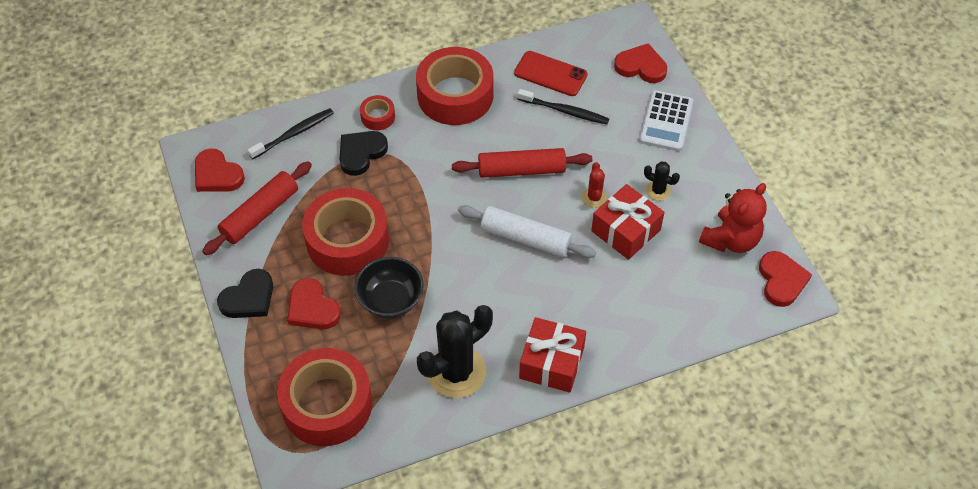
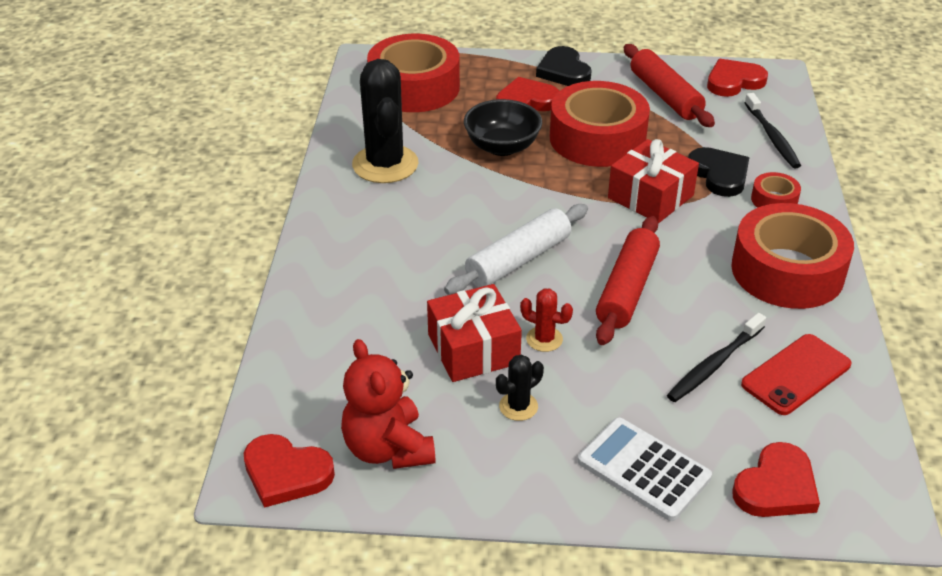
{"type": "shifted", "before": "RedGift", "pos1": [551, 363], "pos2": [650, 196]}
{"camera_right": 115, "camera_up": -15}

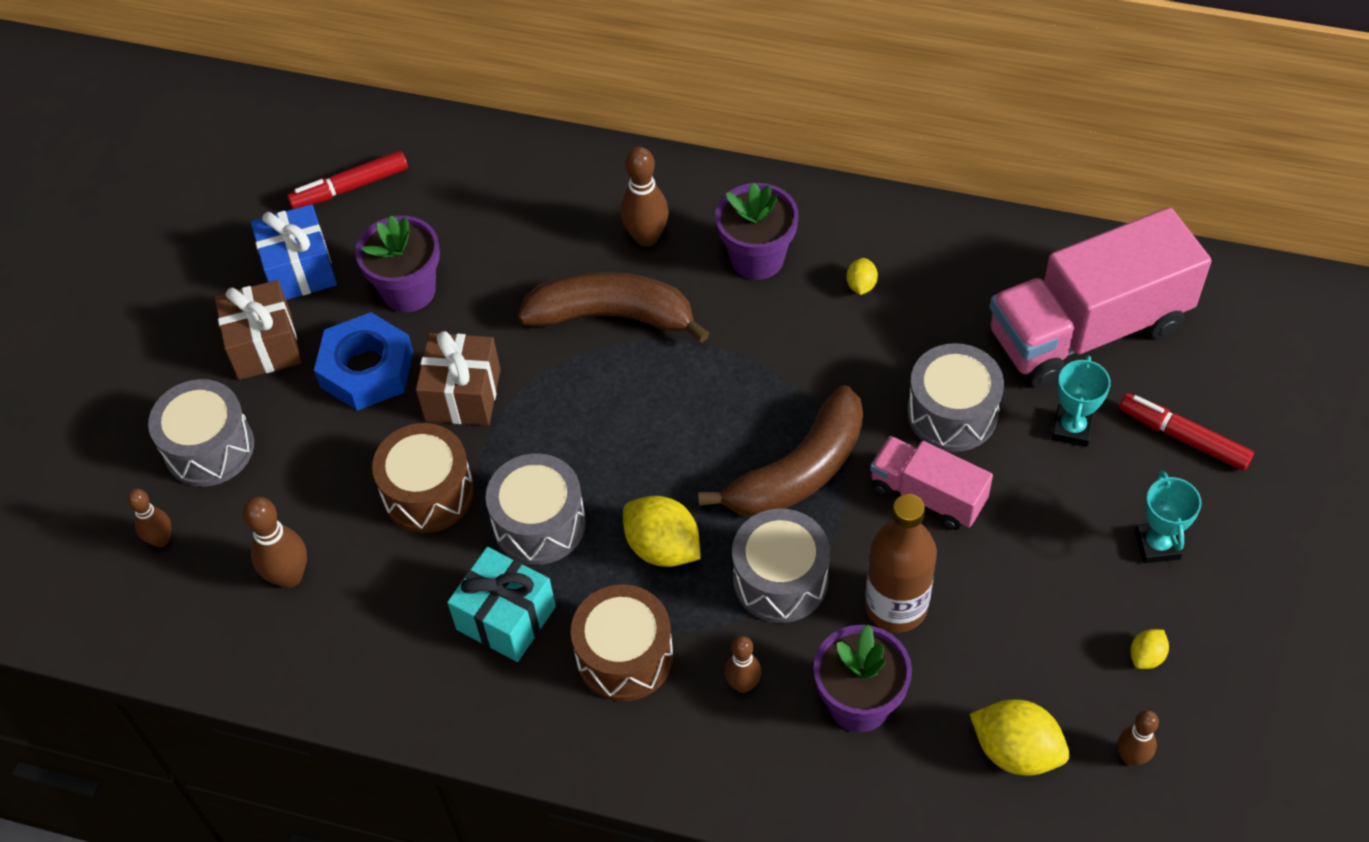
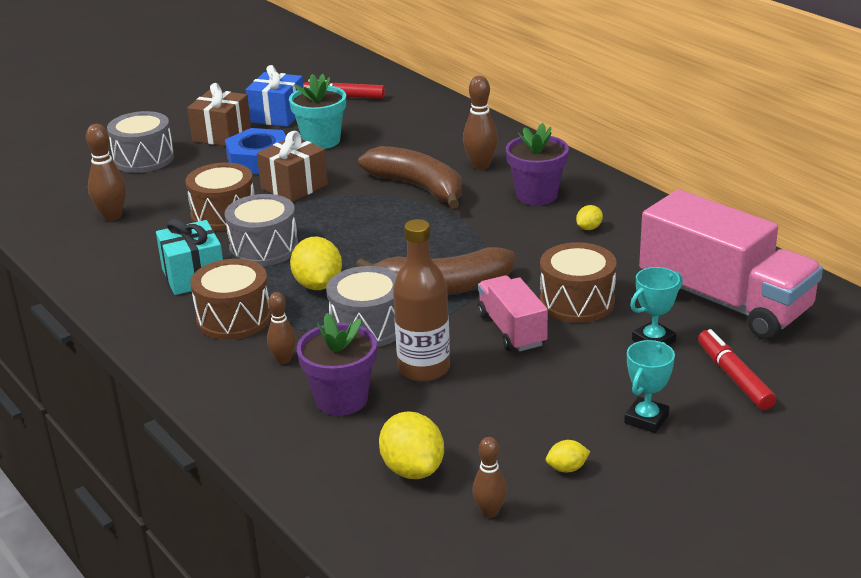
{"type": "repainted", "before": "PurpleFlowerPot", "after": "TurquoiseFlowerPot", "pos1": [408, 290], "pos2": [321, 141]}
{"type": "repainted", "before": "GreyDrum", "after": "BrownDrum", "pos1": [952, 413], "pos2": [577, 302]}
{"type": "rotated", "before": "PinkTruck", "pos1": [1087, 329], "pos2": [724, 302], "turn": -150}
{"type": "gone", "before": "BrownBowlingPin", "pos1": [161, 540]}
{"camera_right": 35, "camera_up": -25}

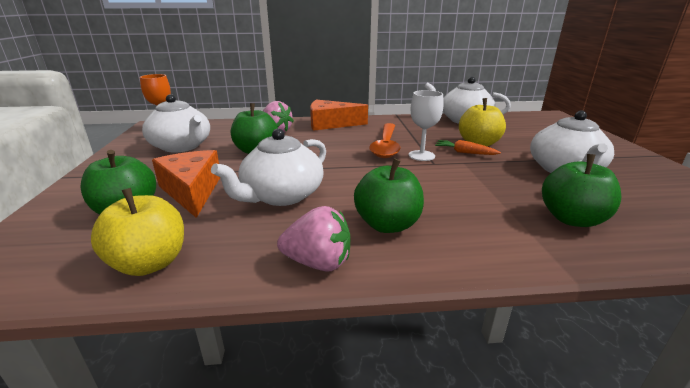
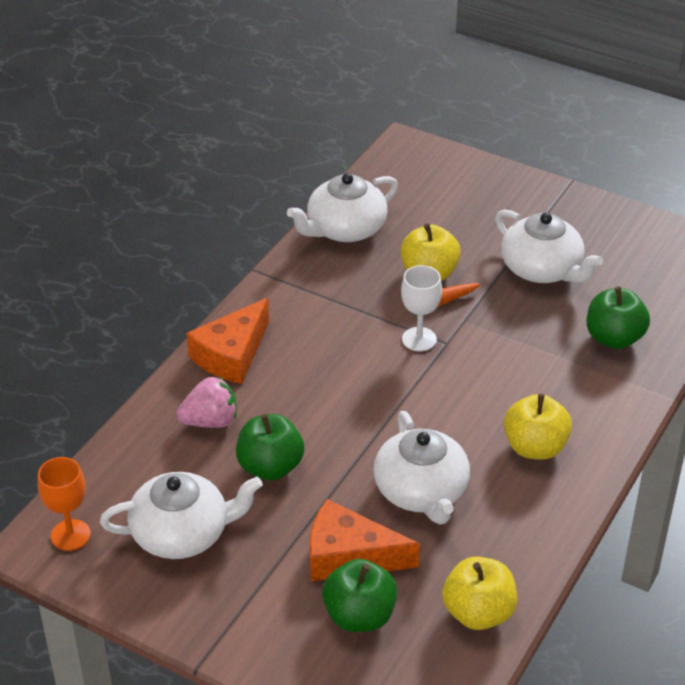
{"type": "repainted", "before": "GreenApple", "after": "YellowApple", "pos1": [387, 224], "pos2": [535, 447]}
{"type": "gone", "before": "PinkStrawberry", "pos1": [318, 263]}
{"type": "gone", "before": "OrangeSpoon", "pos1": [386, 146]}
{"camera_right": -55, "camera_up": 15}

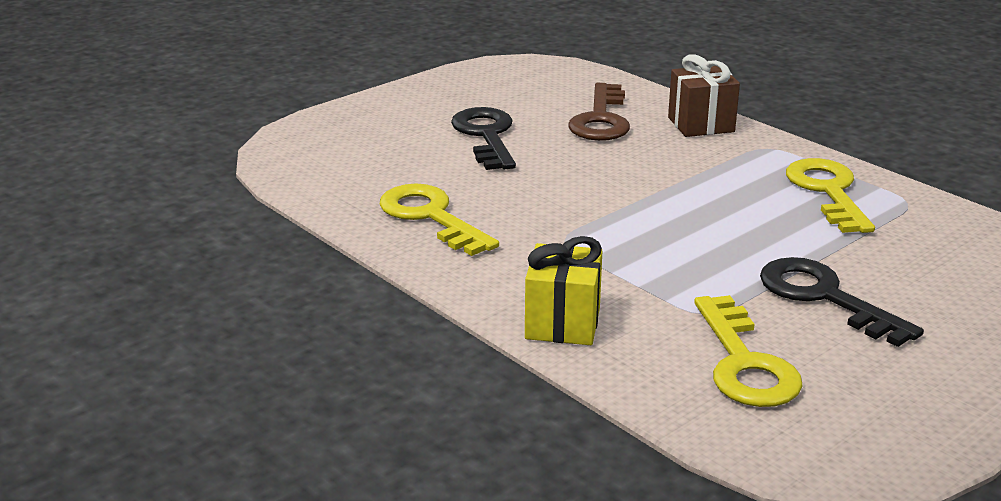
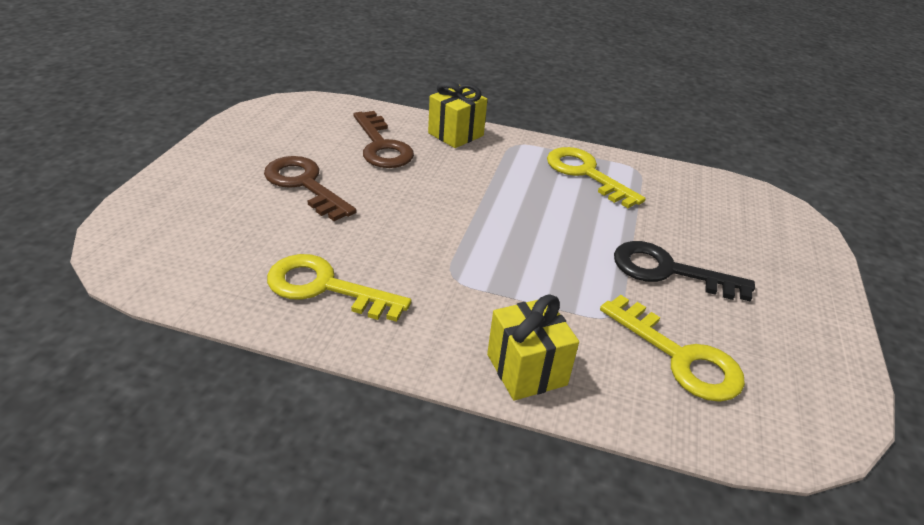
{"type": "repainted", "before": "BlackKey", "after": "BrownKey", "pos1": [486, 136], "pos2": [304, 185]}
{"type": "repainted", "before": "BrownGift", "after": "YellowGift", "pos1": [701, 124], "pos2": [455, 134]}
{"camera_right": -35, "camera_up": 10}

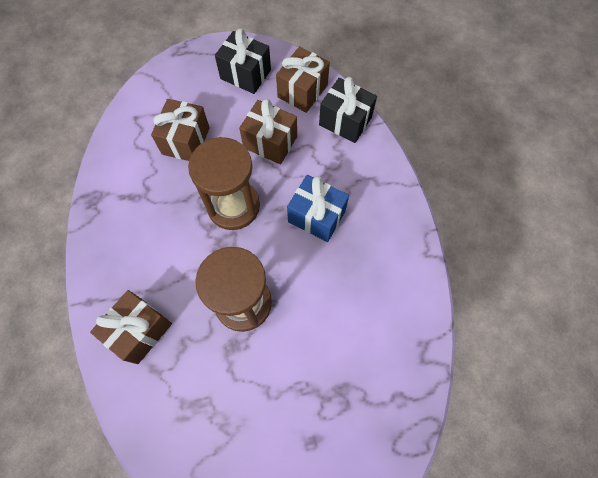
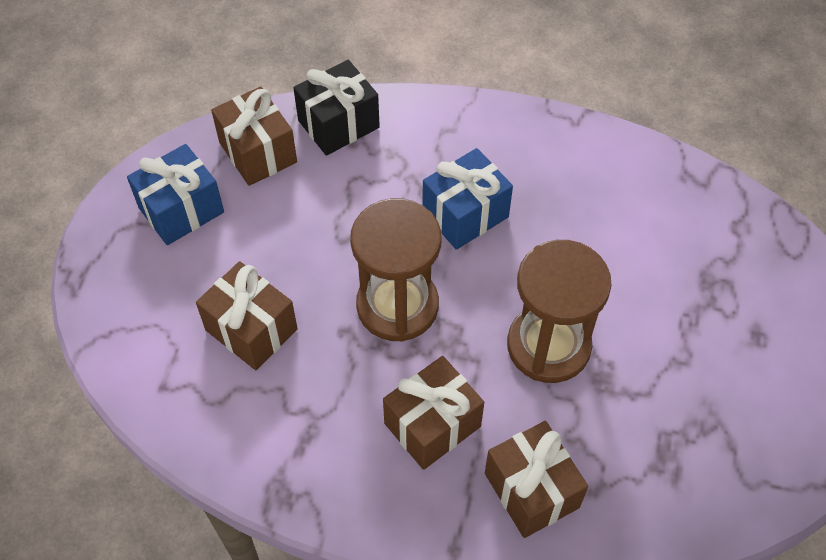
{"type": "repainted", "before": "BlackGift", "after": "BlueGift", "pos1": [245, 74], "pos2": [181, 210]}
{"type": "shifted", "before": "BrownGift", "pos1": [270, 142], "pos2": [432, 425]}
{"camera_right": -65, "camera_up": -10}

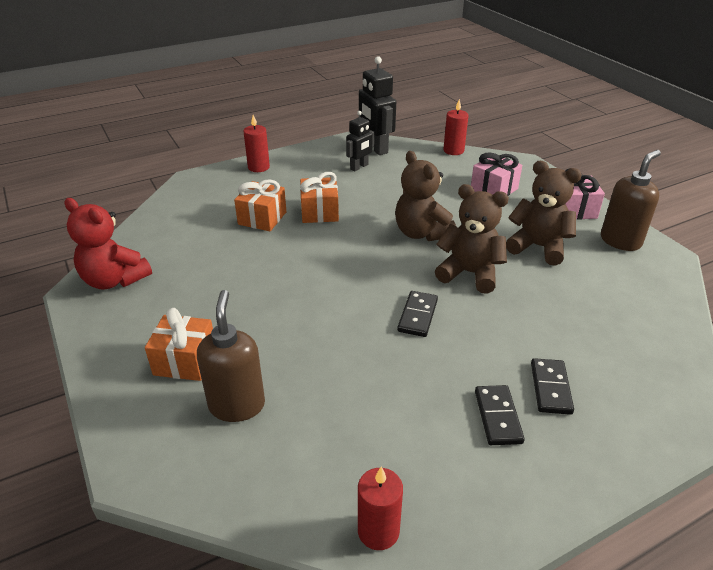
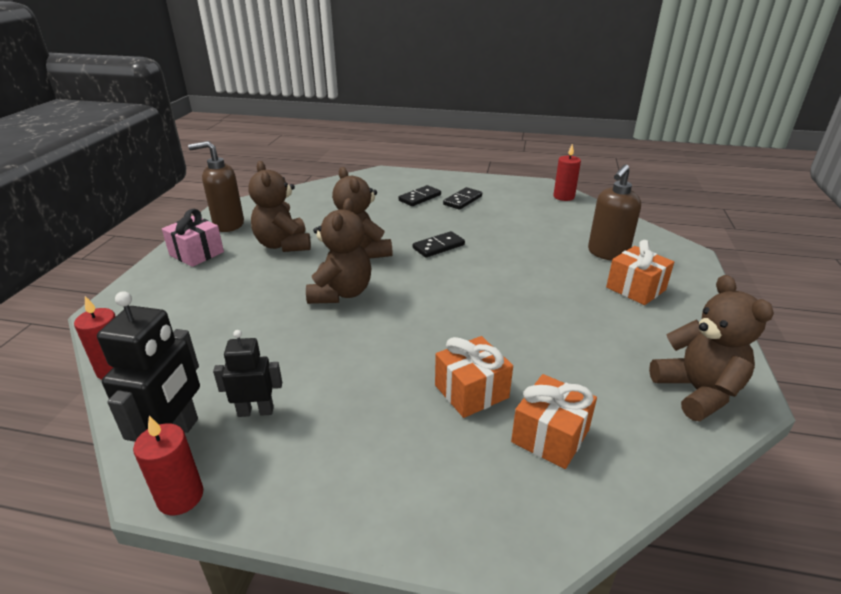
{"type": "shifted", "before": "RedCandle", "pos1": [258, 167], "pos2": [180, 497]}
{"type": "shifted", "before": "OrangeGift", "pos1": [319, 212], "pos2": [550, 436]}
{"type": "repainted", "before": "RedTeddyBear", "after": "BrownTeddyBear", "pos1": [114, 280], "pos2": [697, 391]}
{"type": "gone", "before": "PinkGift", "pos1": [494, 189]}
{"camera_right": -140, "camera_up": -5}

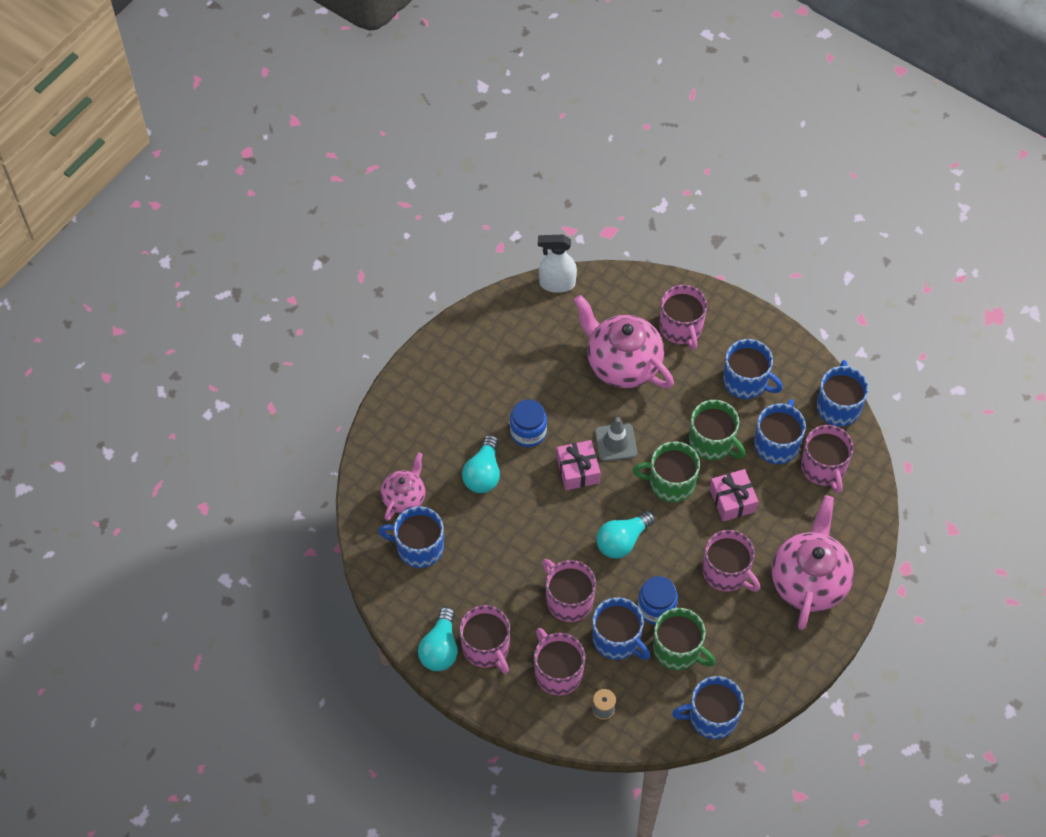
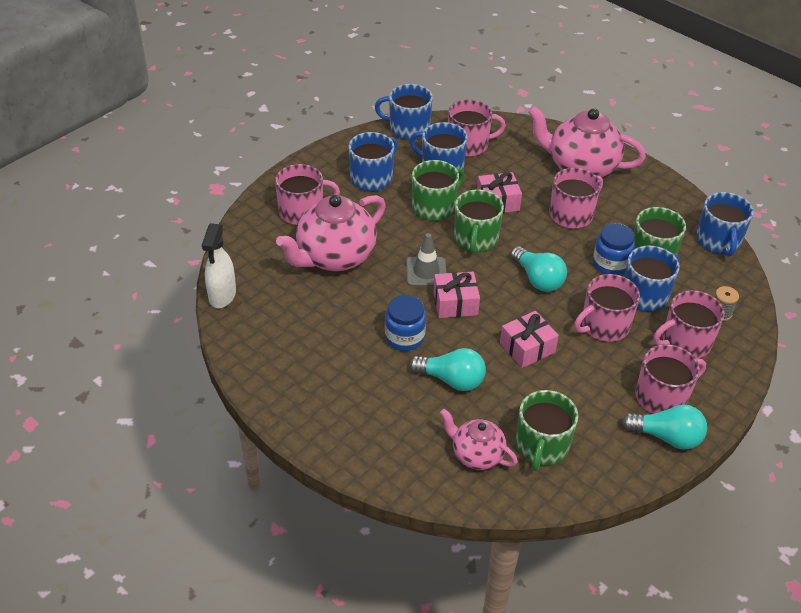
{"type": "new", "after": "PinkGift", "pos2": [527, 347]}
{"type": "repainted", "before": "BlueMug", "after": "GreenMug", "pos1": [419, 547], "pos2": [541, 446]}
{"camera_right": -85, "camera_up": -15}

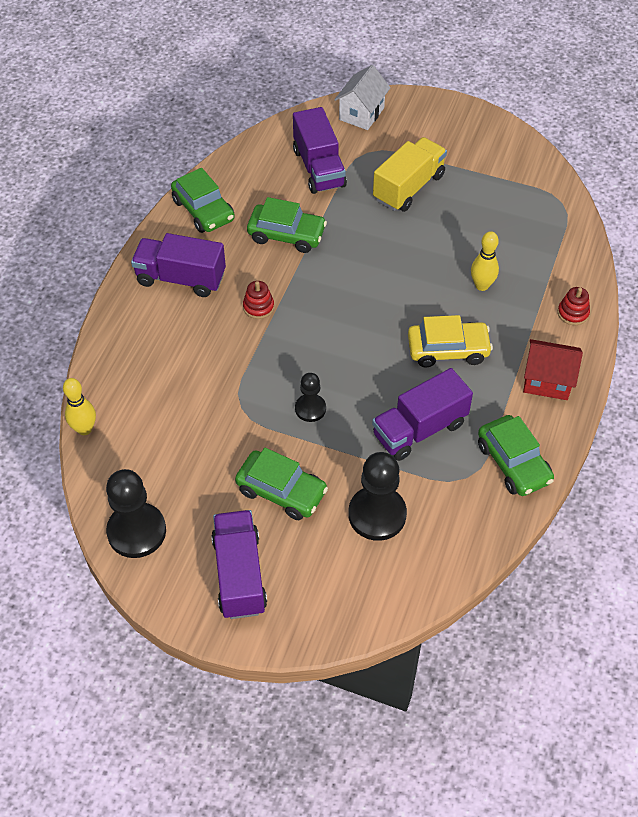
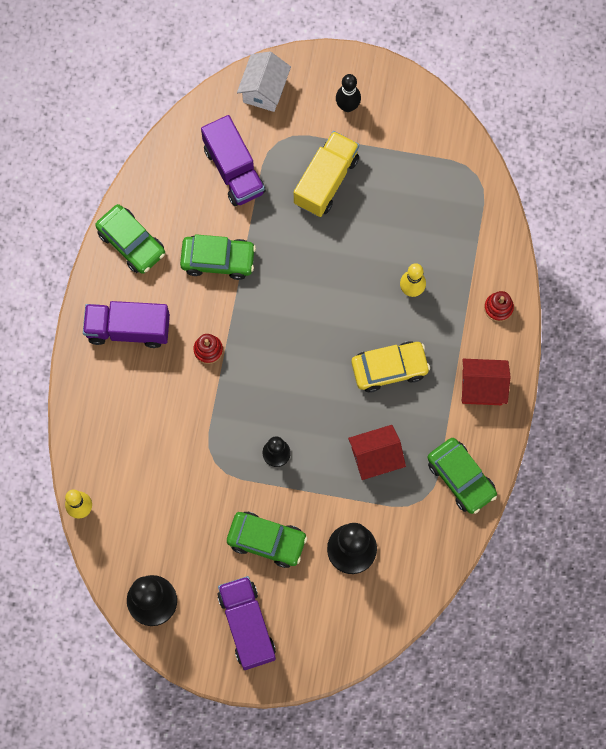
{"type": "new", "after": "BlackBowlingPin", "pos2": [347, 106]}
{"type": "swapped", "before": "PurpleTruck", "after": "RedHouse", "pos1": [419, 429], "pos2": [375, 458]}
{"camera_right": -10, "camera_up": 20}

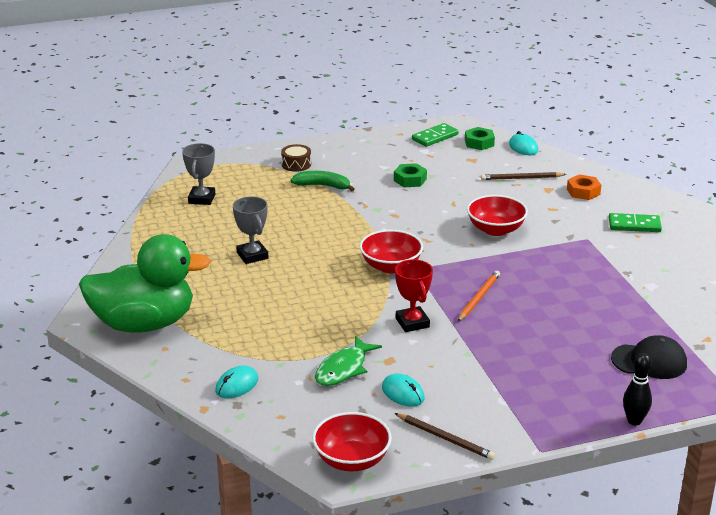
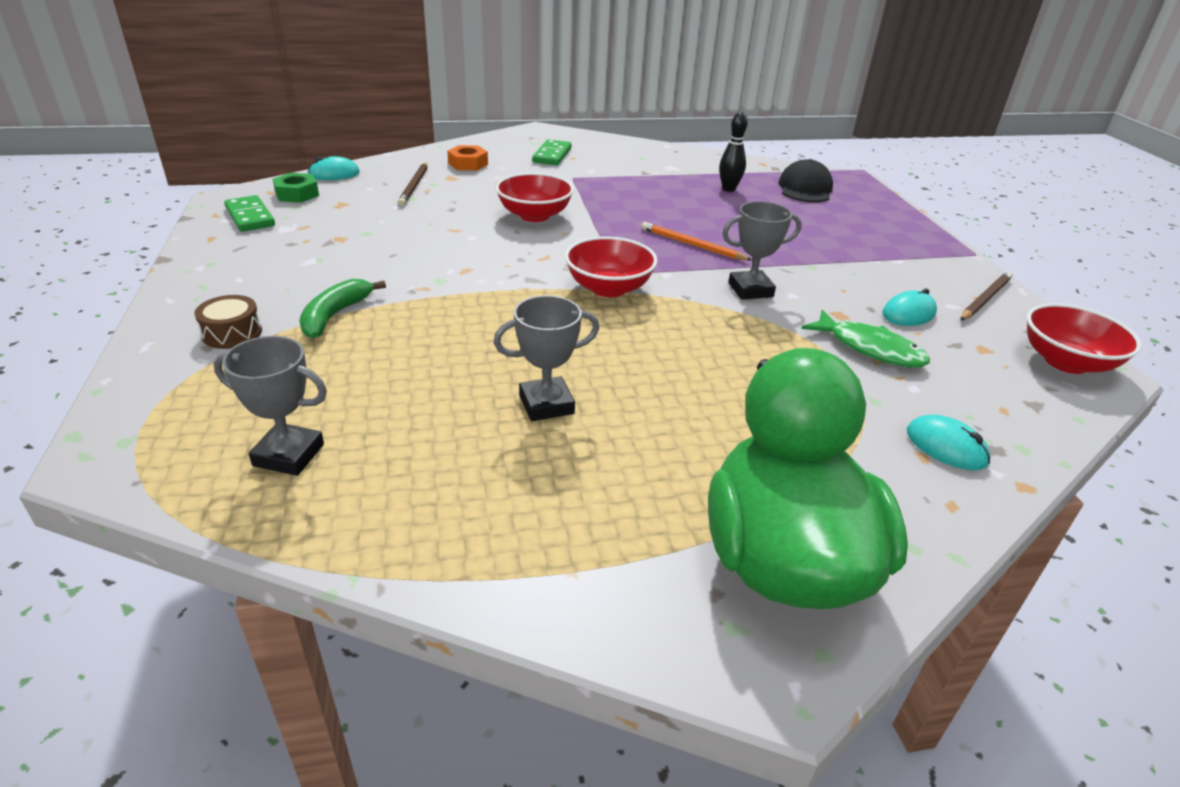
{"type": "shifted", "before": "BlackBowlingPin", "pos1": [634, 421], "pos2": [728, 189]}
{"type": "repainted", "before": "RedTrophy", "after": "GreyTrophy", "pos1": [412, 323], "pos2": [750, 290]}
{"type": "gone", "before": "GreenNut", "pos1": [410, 180]}
{"camera_right": -85, "camera_up": 5}

